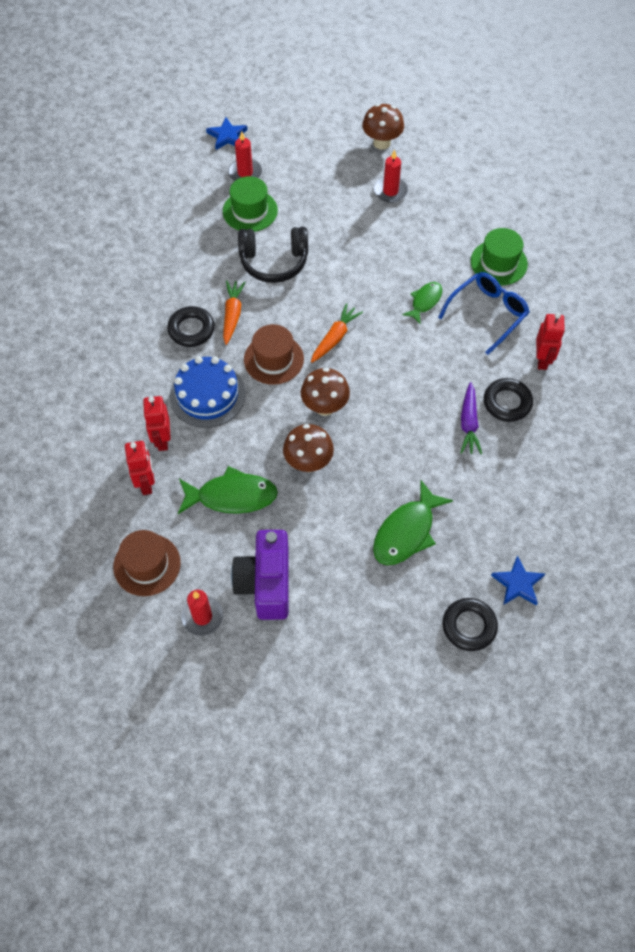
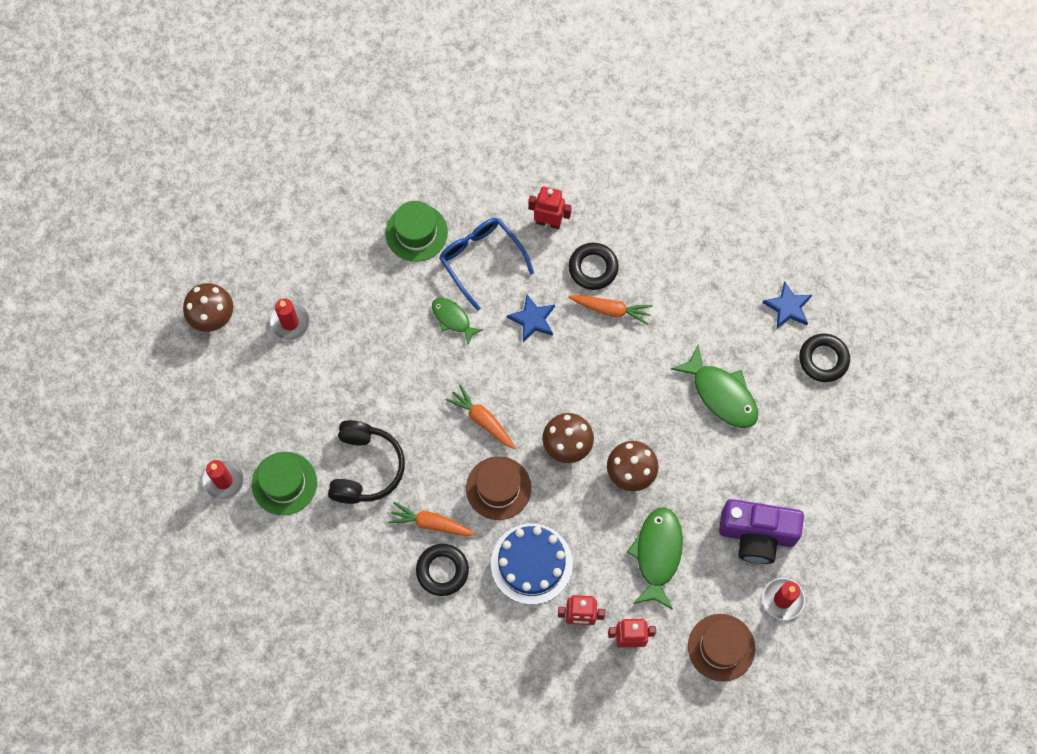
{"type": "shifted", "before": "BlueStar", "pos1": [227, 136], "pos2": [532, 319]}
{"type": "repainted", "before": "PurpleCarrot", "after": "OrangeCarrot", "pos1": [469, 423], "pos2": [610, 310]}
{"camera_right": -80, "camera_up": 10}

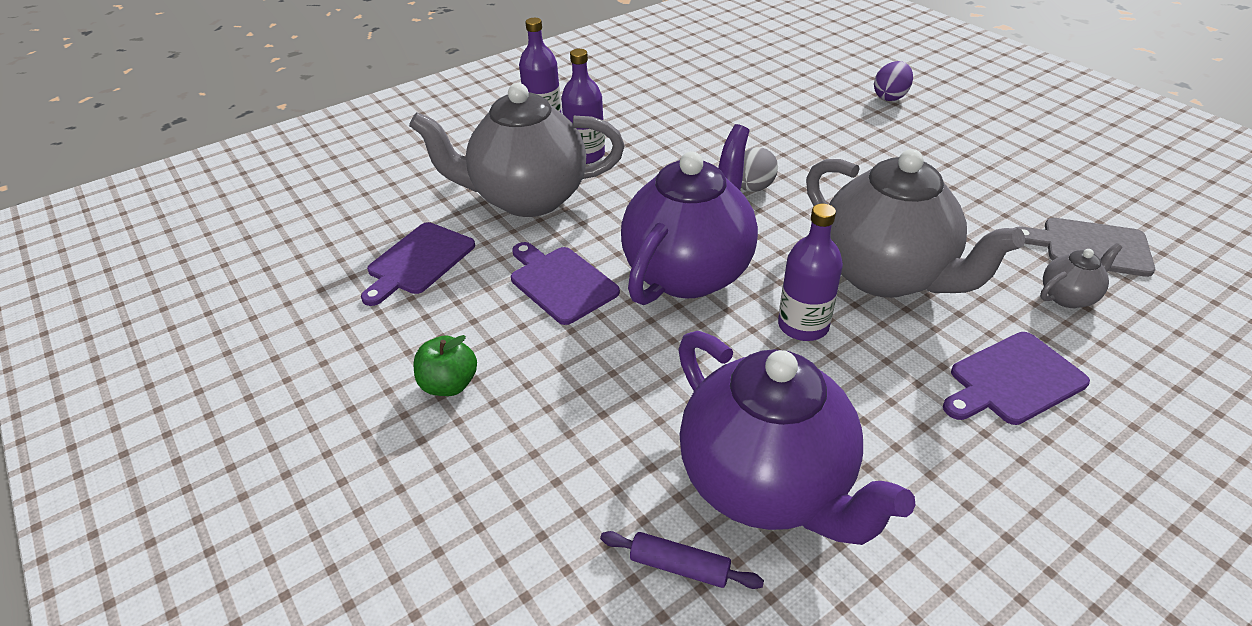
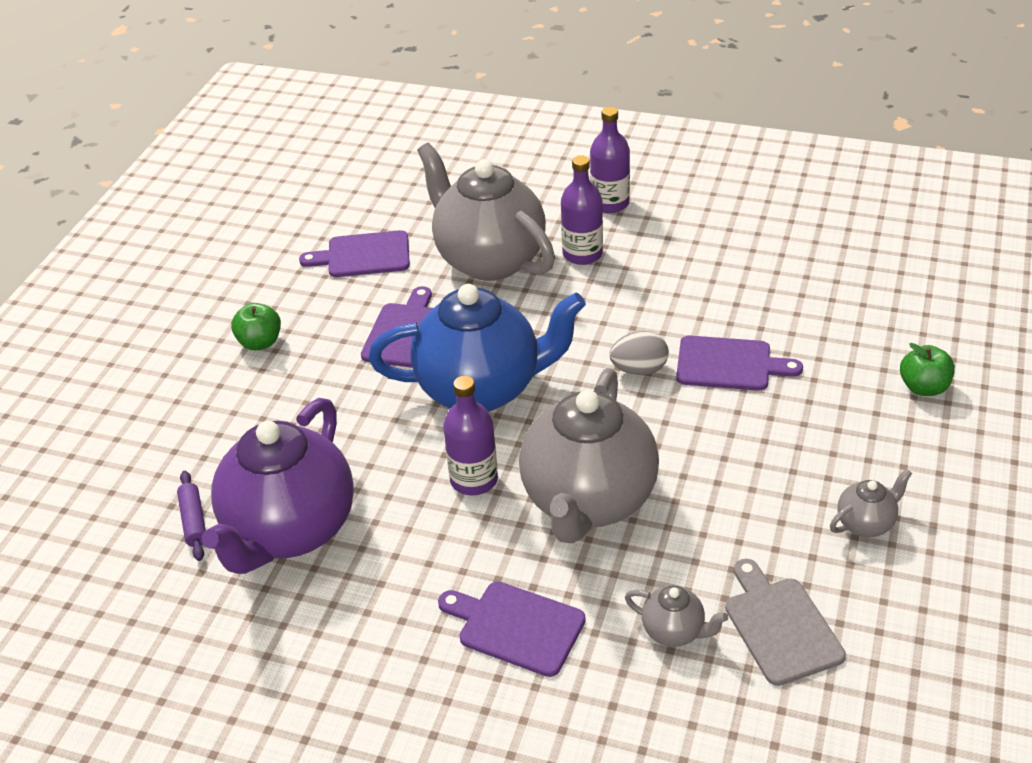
{"type": "repainted", "before": "PurpleTeapot", "after": "BlueTeapot", "pos1": [689, 272], "pos2": [481, 389]}
{"type": "new", "after": "PurpleCuttingBoard", "pos2": [729, 364]}
{"type": "new", "after": "GreyTeapot", "pos2": [866, 523]}
{"type": "swapped", "before": "PurpleEgg", "after": "GreenApple", "pos1": [890, 97], "pos2": [923, 387]}
{"camera_right": 55, "camera_up": 0}

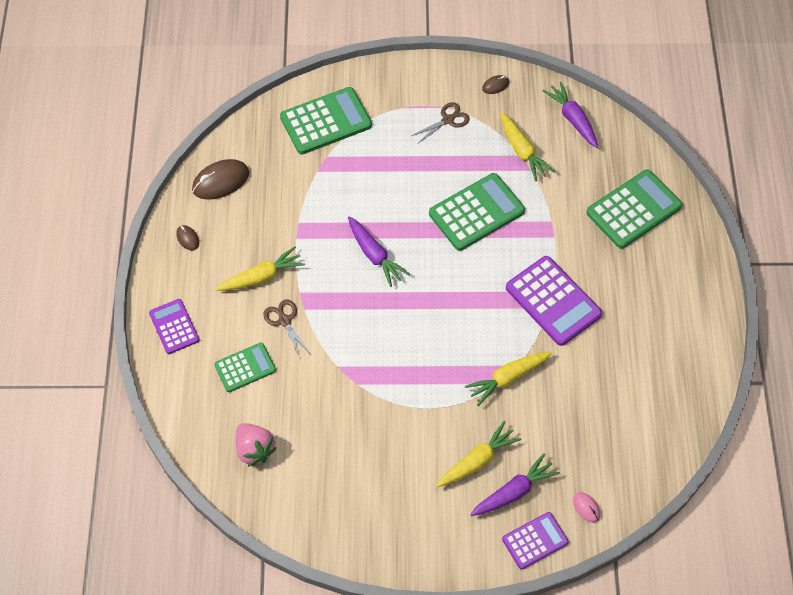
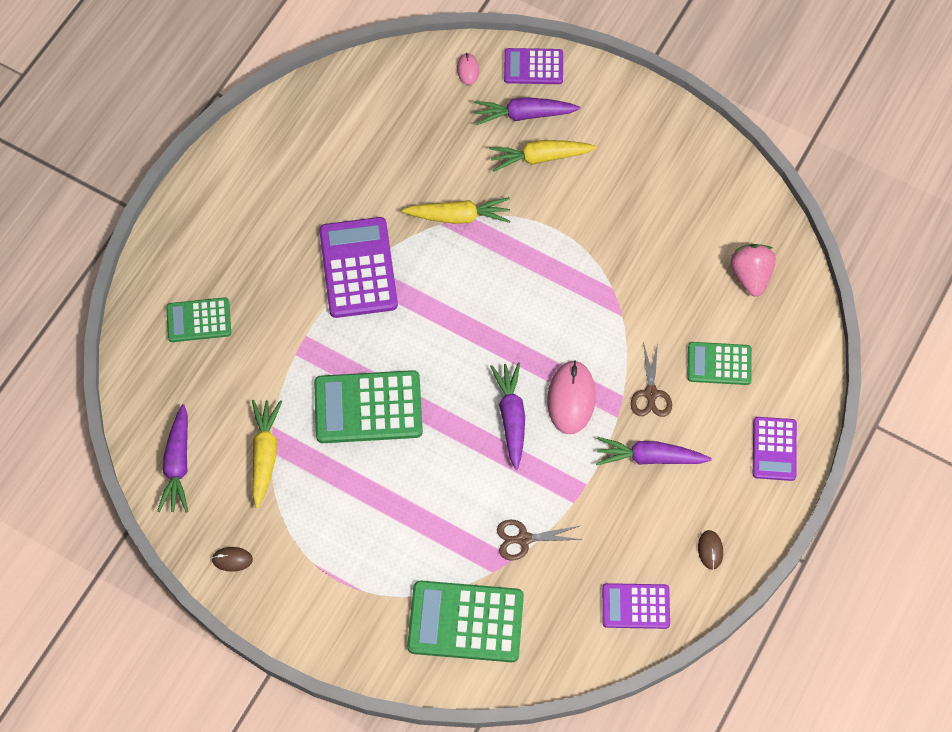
{"type": "scaled", "before": "GreenCalculator", "pos1": [633, 210], "pos2": [199, 320], "scale": 0.6}
{"type": "shifted", "before": "BrownScissors", "pos1": [448, 120], "pos2": [524, 539]}
{"type": "new", "after": "PinkMouse", "pos2": [571, 398]}
{"type": "repainted", "before": "YellowCarrot", "after": "PurpleCarrot", "pos1": [261, 277], "pos2": [649, 457]}
{"type": "swapped", "before": "BrownMouse", "after": "PurpleCalculator", "pos1": [220, 181], "pos2": [635, 606]}
{"camera_right": -150, "camera_up": 5}

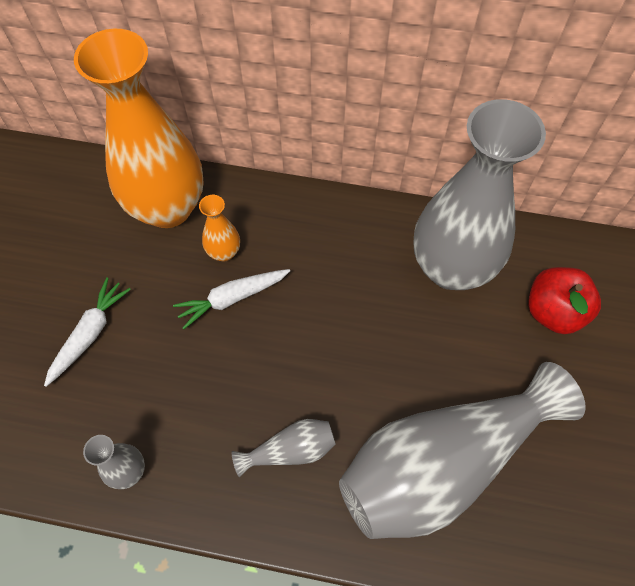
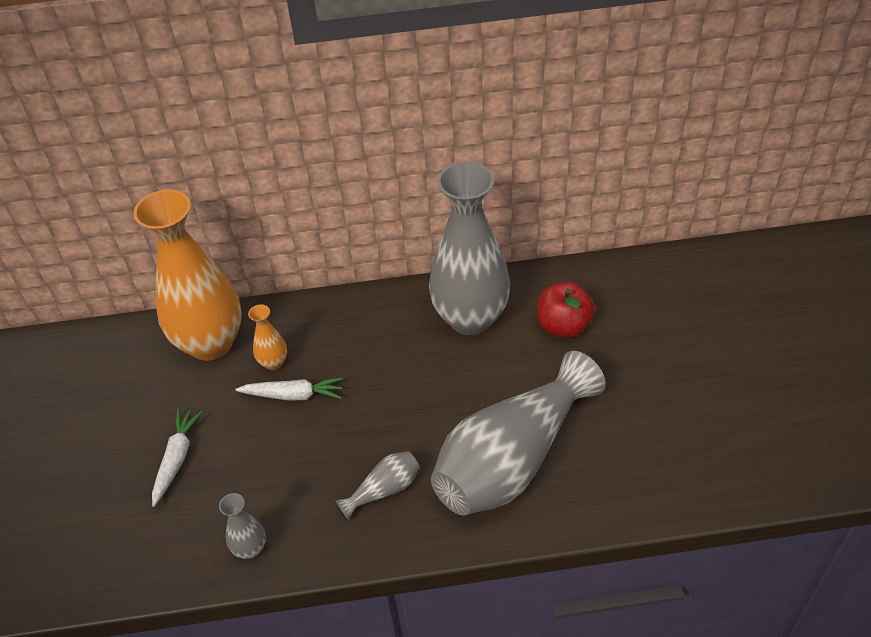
{"type": "rotated", "before": "WhiteCarrot", "pos1": [232, 298], "pos2": [293, 395], "turn": -135}
{"camera_right": -15, "camera_up": -15}

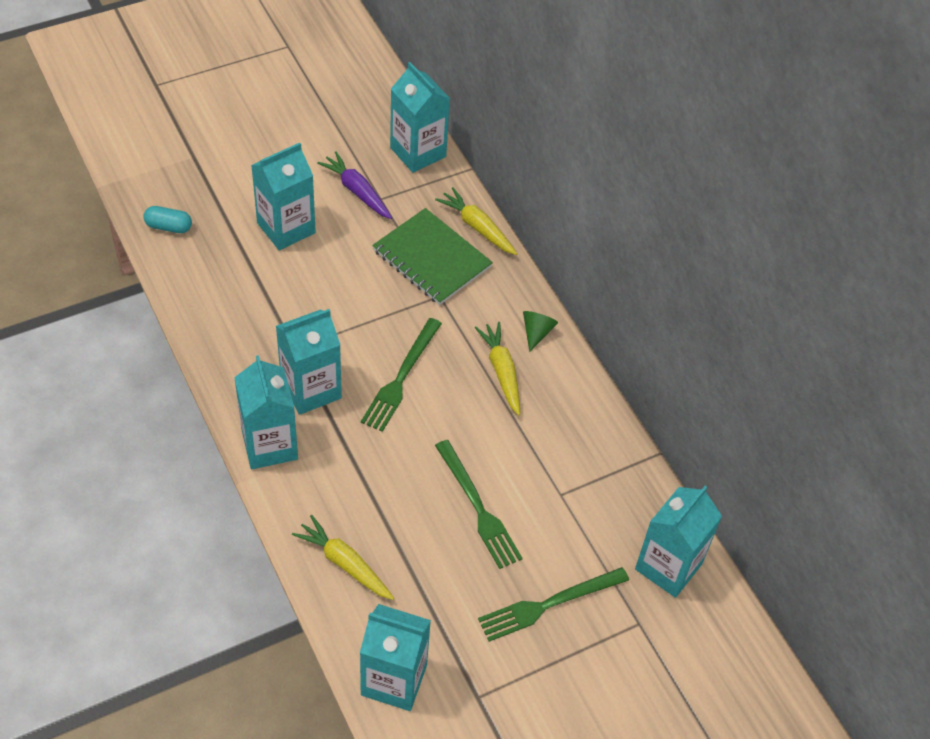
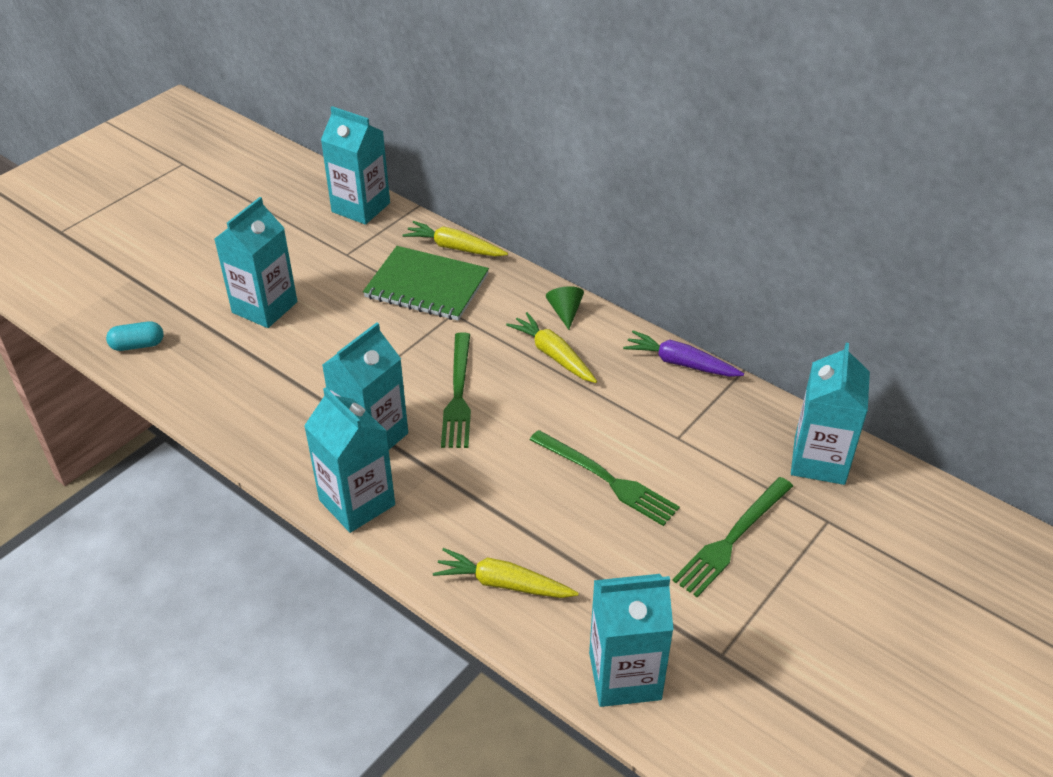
{"type": "shifted", "before": "PurpleCarrot", "pos1": [357, 191], "pos2": [680, 363]}
{"camera_right": -20, "camera_up": -10}

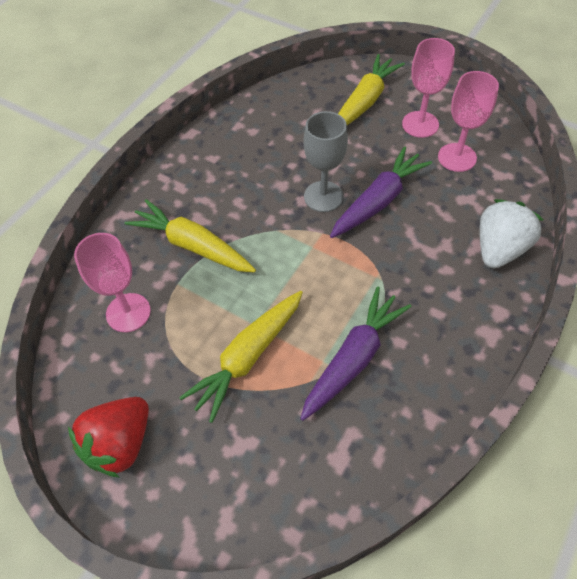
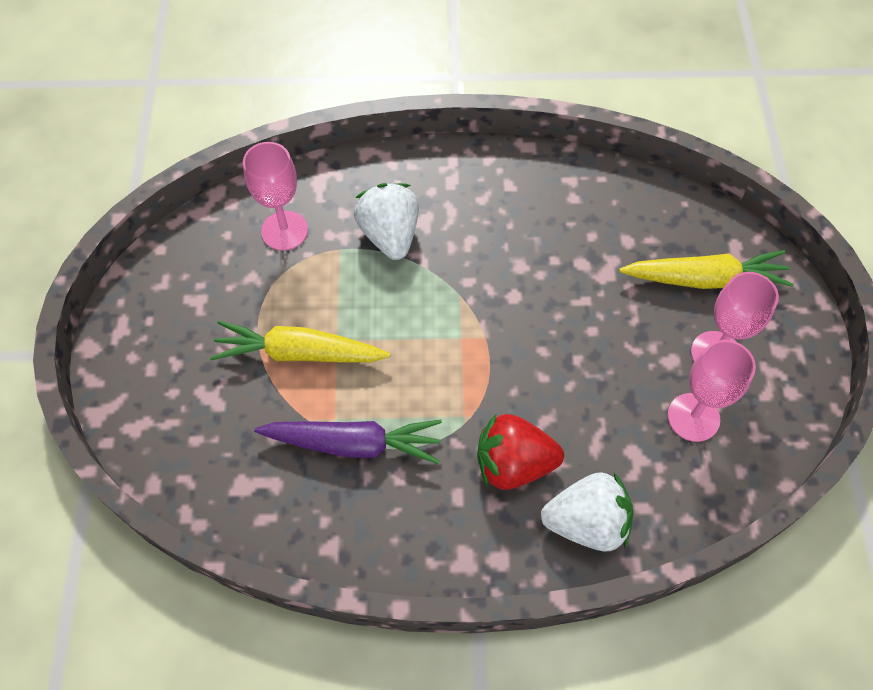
{"type": "swapped", "before": "YellowCarrot", "after": "WhiteStrawberry", "pos1": [192, 246], "pos2": [389, 235]}
{"type": "shifted", "before": "RedStrawberry", "pos1": [120, 444], "pos2": [513, 464]}
{"type": "gone", "before": "GreyGoblet", "pos1": [323, 196]}
{"type": "gone", "before": "PurpleCarrot", "pos1": [378, 201]}
{"camera_right": 55, "camera_up": 5}

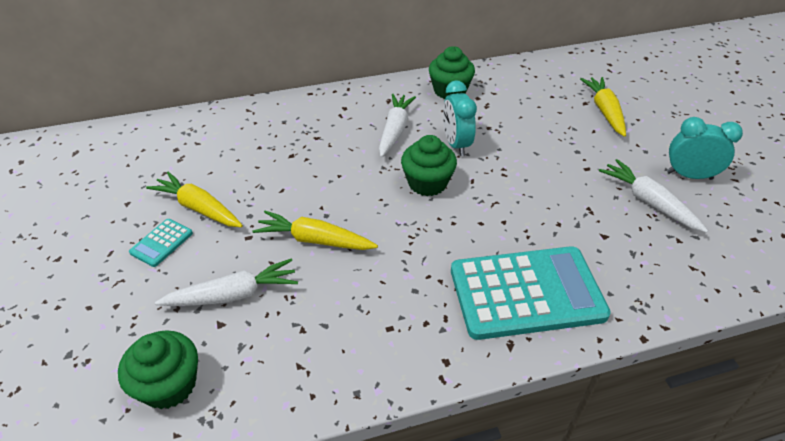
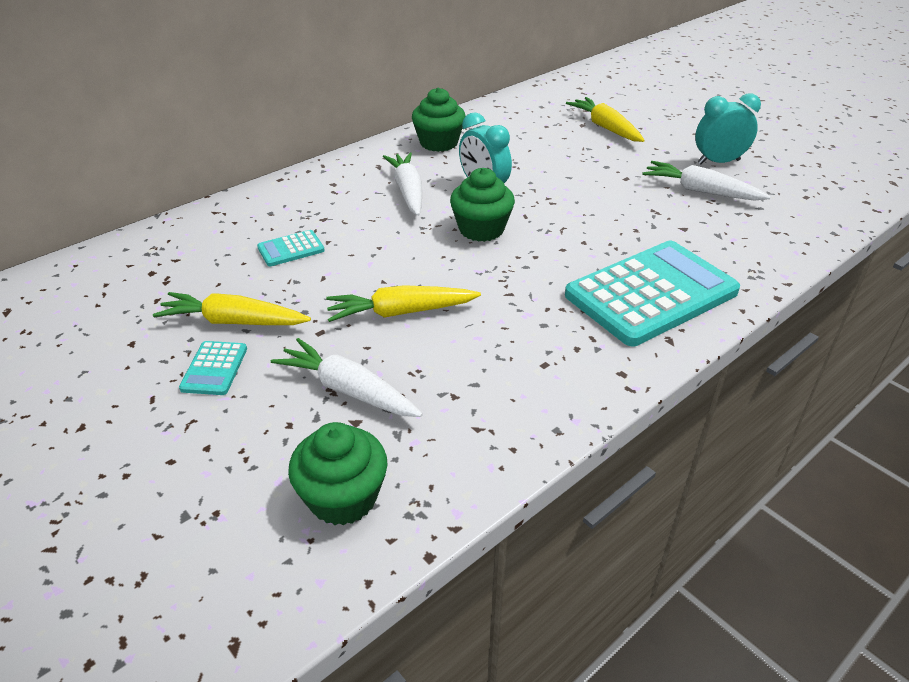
{"type": "new", "after": "TurquoiseCalculator", "pos2": [291, 249]}
{"type": "rotated", "before": "WhiteCarrot", "pos1": [233, 295], "pos2": [348, 390], "turn": -105}
{"camera_right": -25, "camera_up": -5}

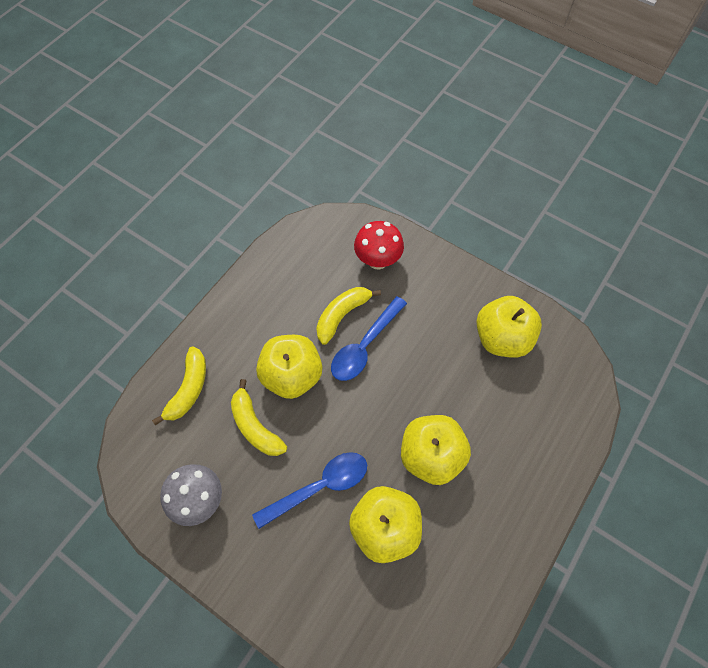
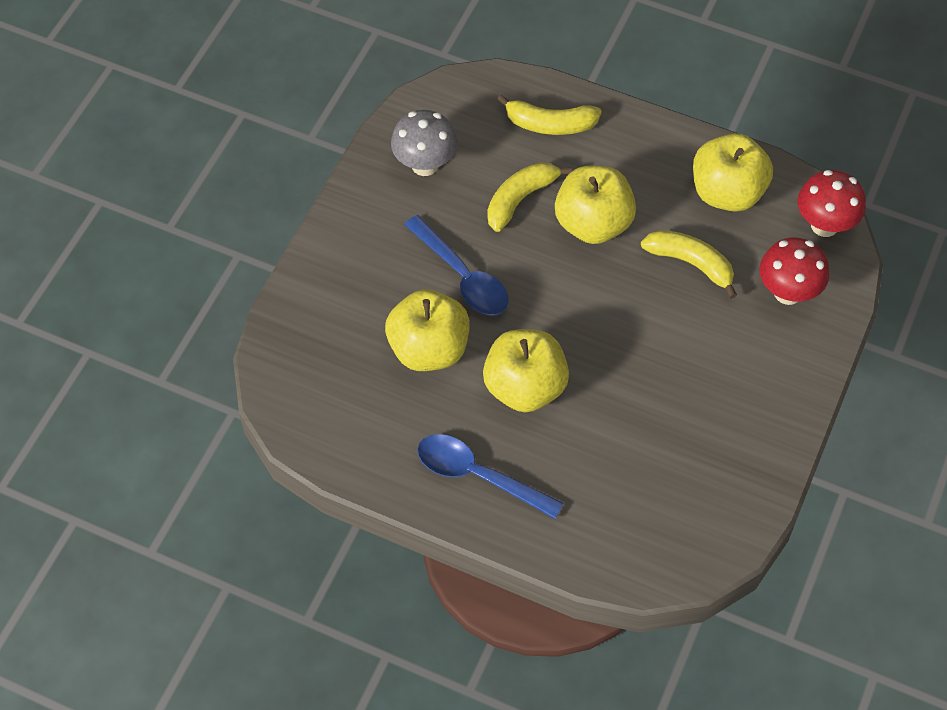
{"type": "shifted", "before": "BlueSpoon", "pos1": [364, 346], "pos2": [478, 475]}
{"type": "shifted", "before": "YellowApple", "pos1": [502, 338], "pos2": [727, 192]}
{"type": "new", "after": "RedMushroom", "pos2": [824, 225]}
{"camera_right": 80, "camera_up": -5}

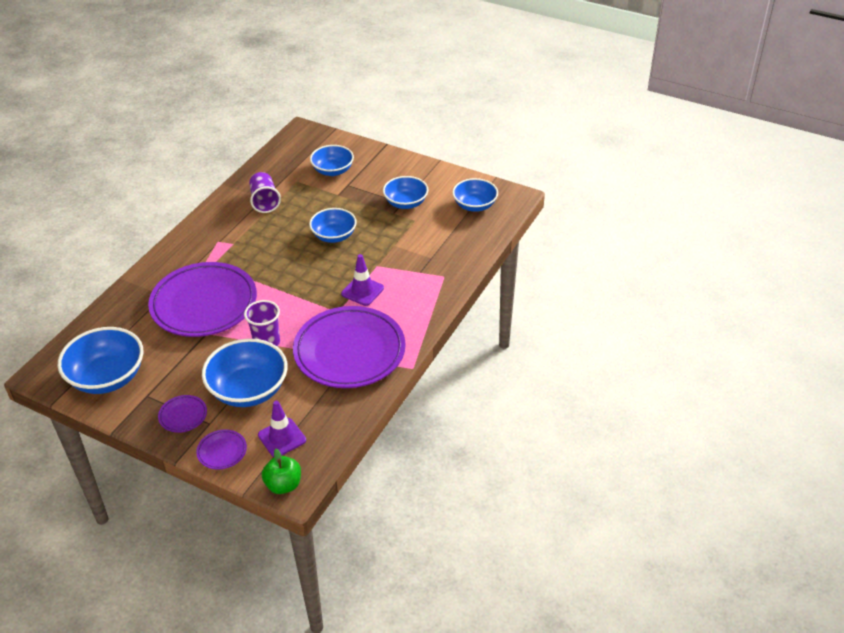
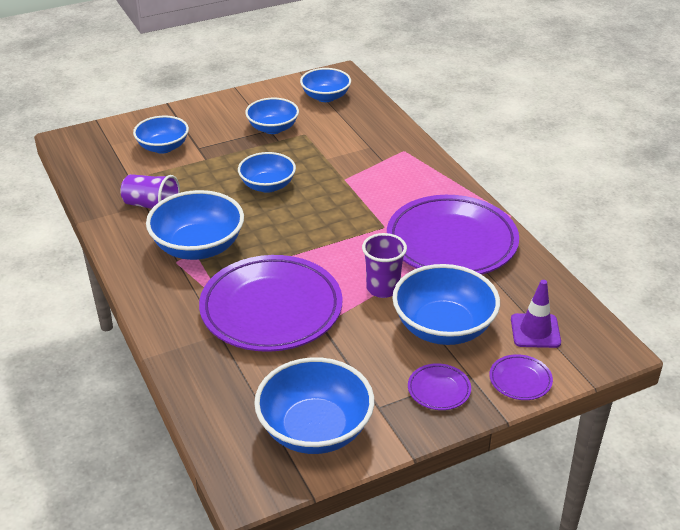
{"type": "new", "after": "BlueBowl", "pos2": [198, 247]}
{"type": "gone", "before": "GreenApple", "pos1": [283, 485]}
{"type": "gone", "before": "PurpleTrafficCone", "pos1": [362, 291]}
{"camera_right": -55, "camera_up": -5}

